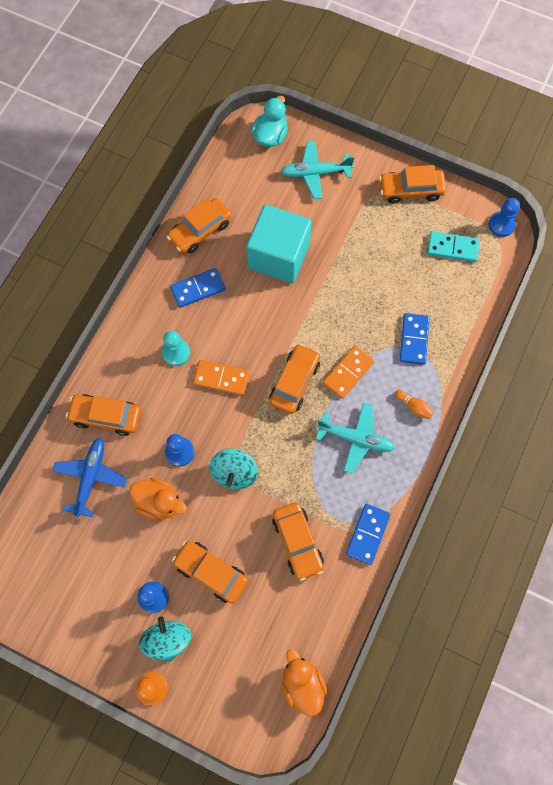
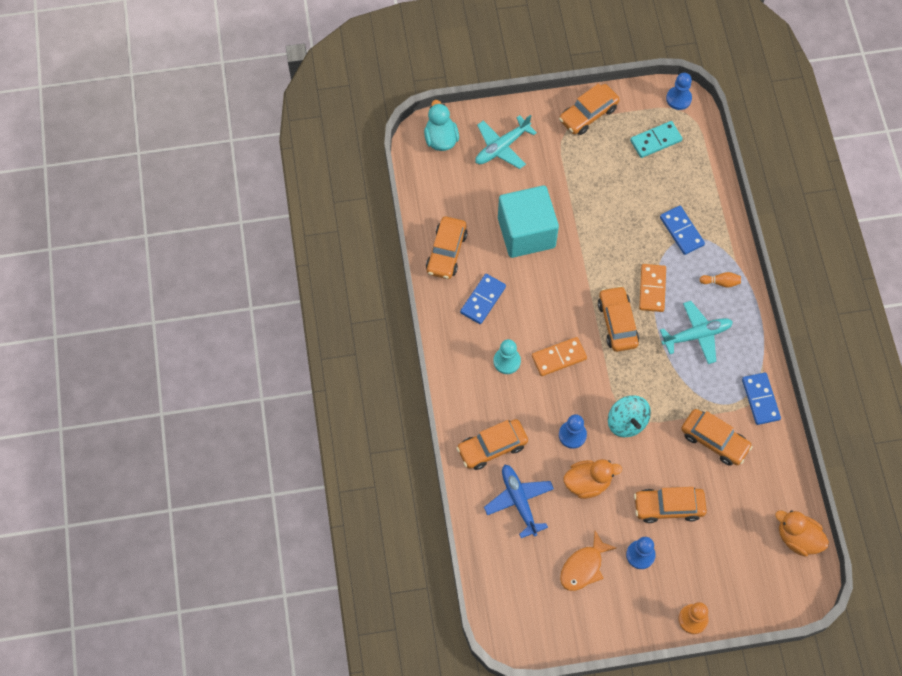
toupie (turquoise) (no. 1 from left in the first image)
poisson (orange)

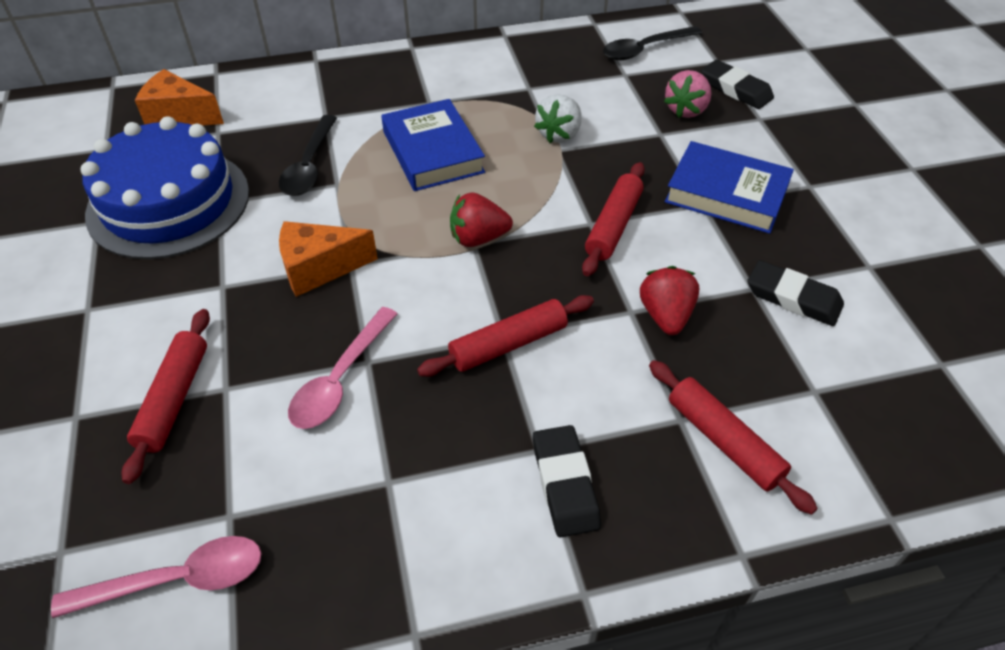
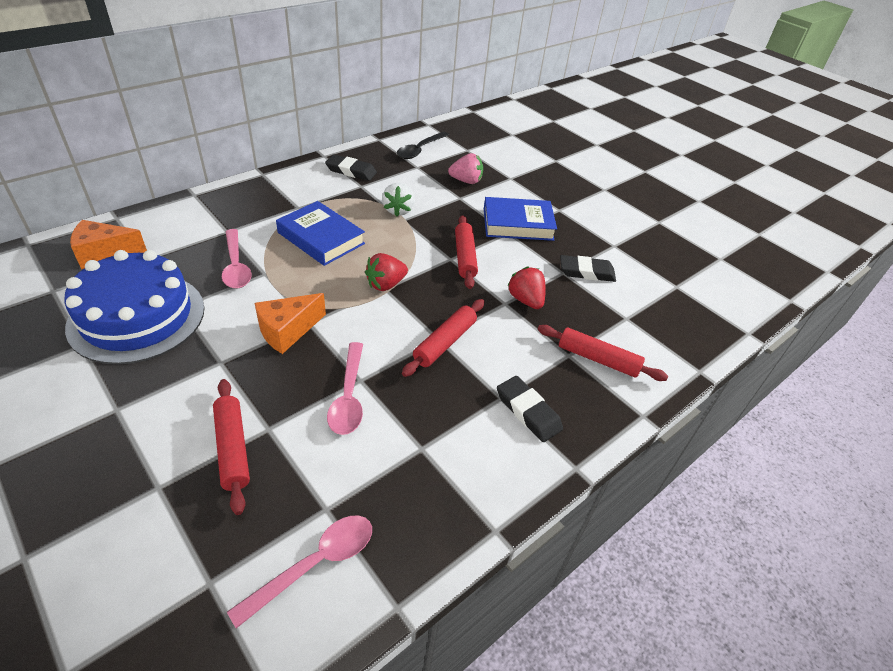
gomme (noir) (no. 1 from left)
fraise (rose)
cuillère (rose) (no. 1 from left)

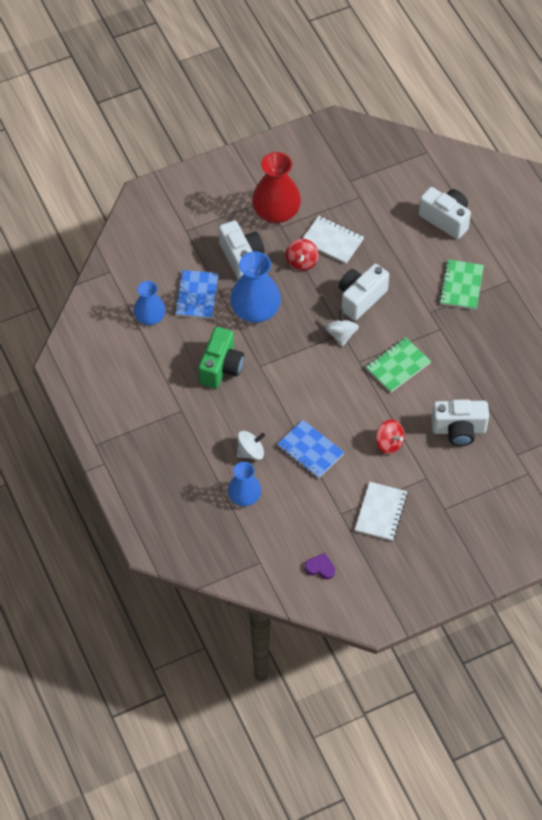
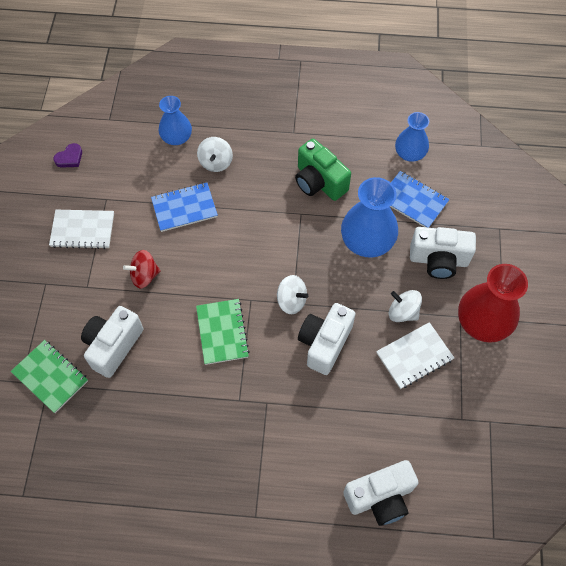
toupie (blanc) (no. 3 from left)
carnet (vert) (no. 1 from left)
appareil photo (blanc) (no. 2 from left)
carnet (blanc) (no. 1 from left)

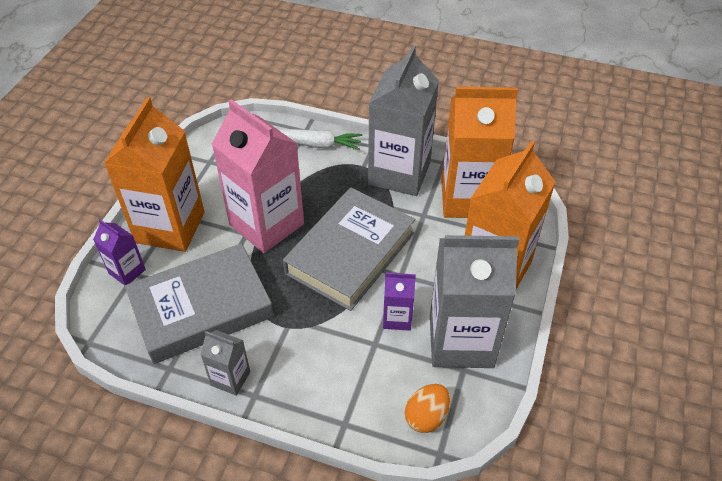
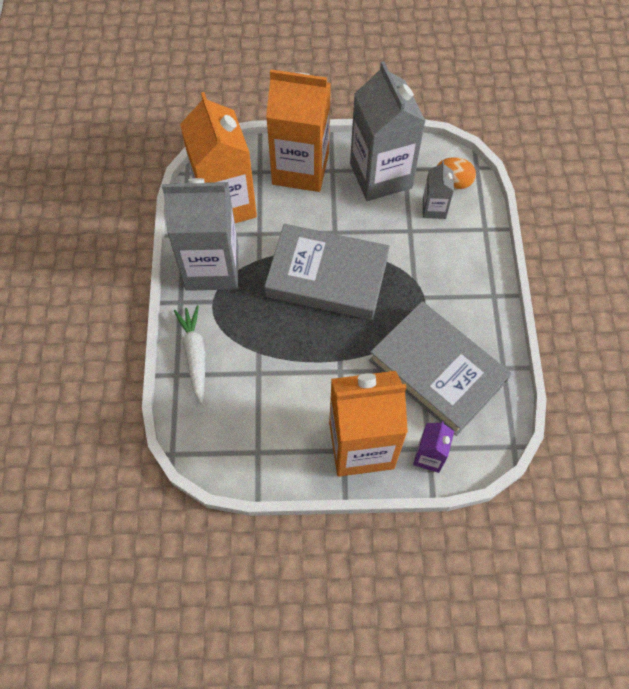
brique de lait (rose)
brique de lait (violet) (no. 2 from left in the first image)
brique de lait (gris) (no. 3 from left)

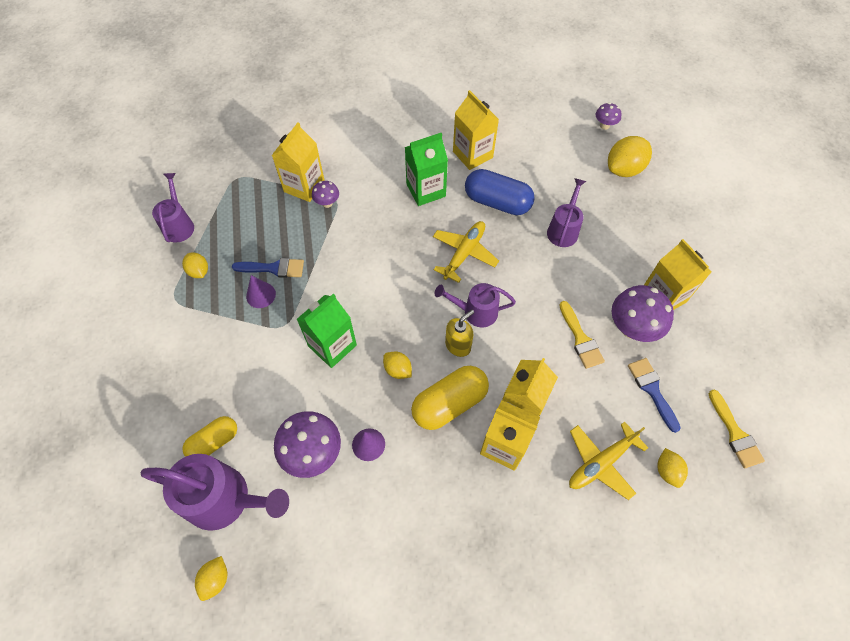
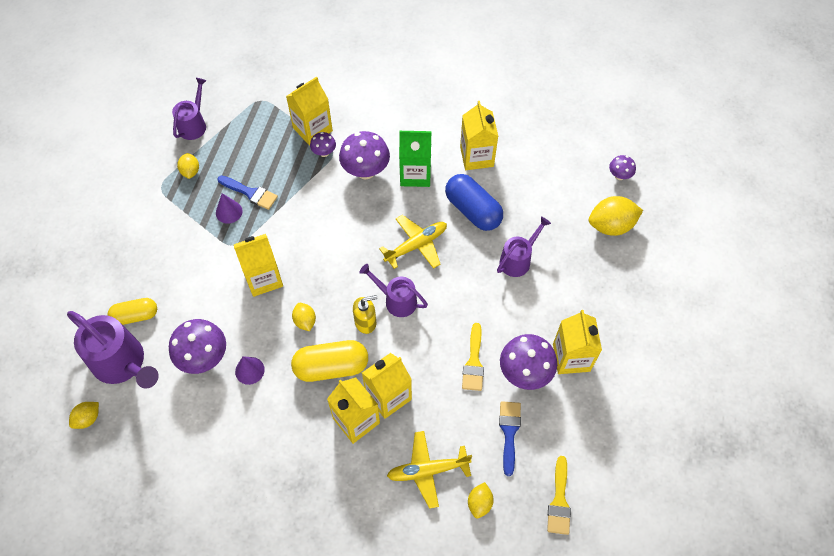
brique de lait (jaune) (no. 1 from left)
champignon (violet) (no. 3 from left)

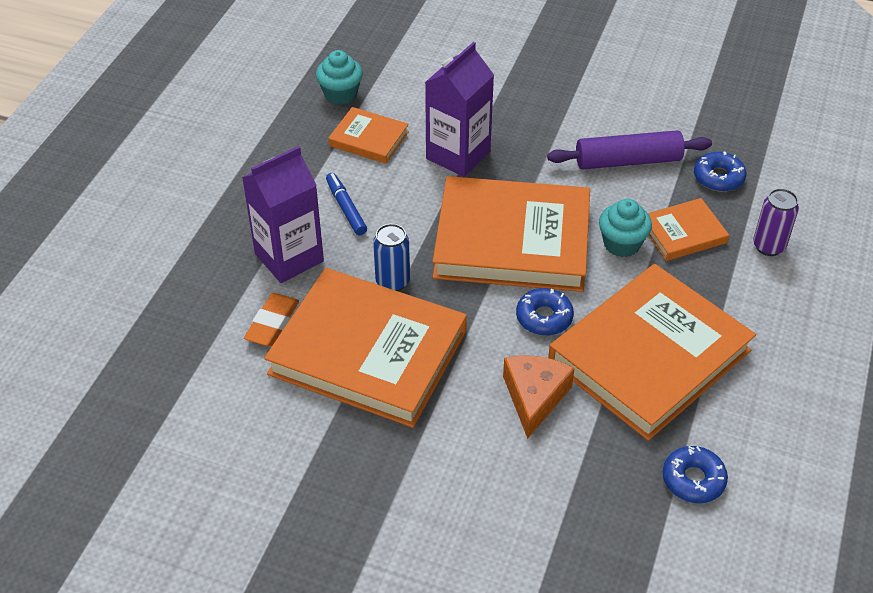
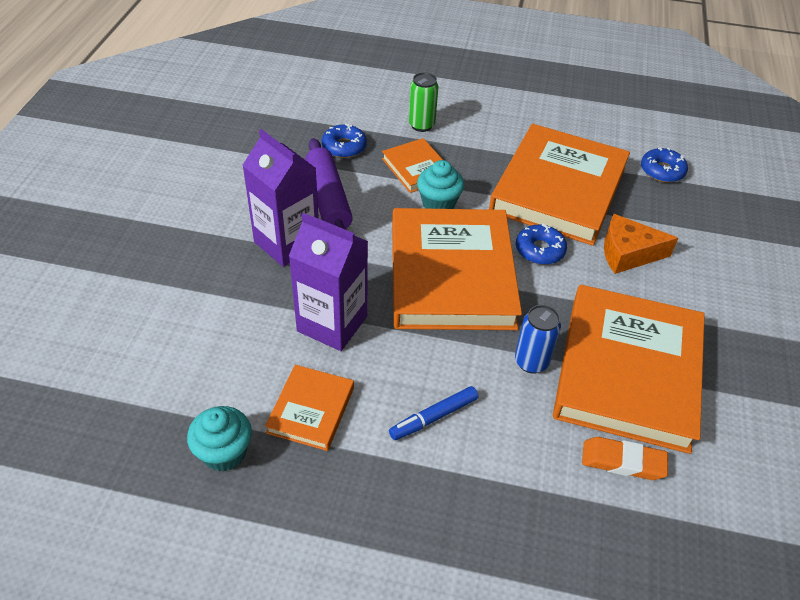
brique de lait (violet) (no. 1 from left)
canette (vert)
livre (orange) (no. 4 from left)

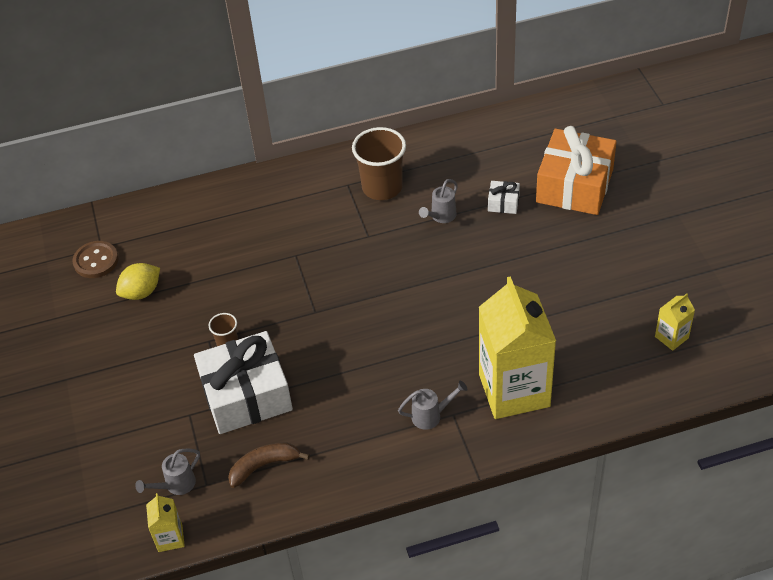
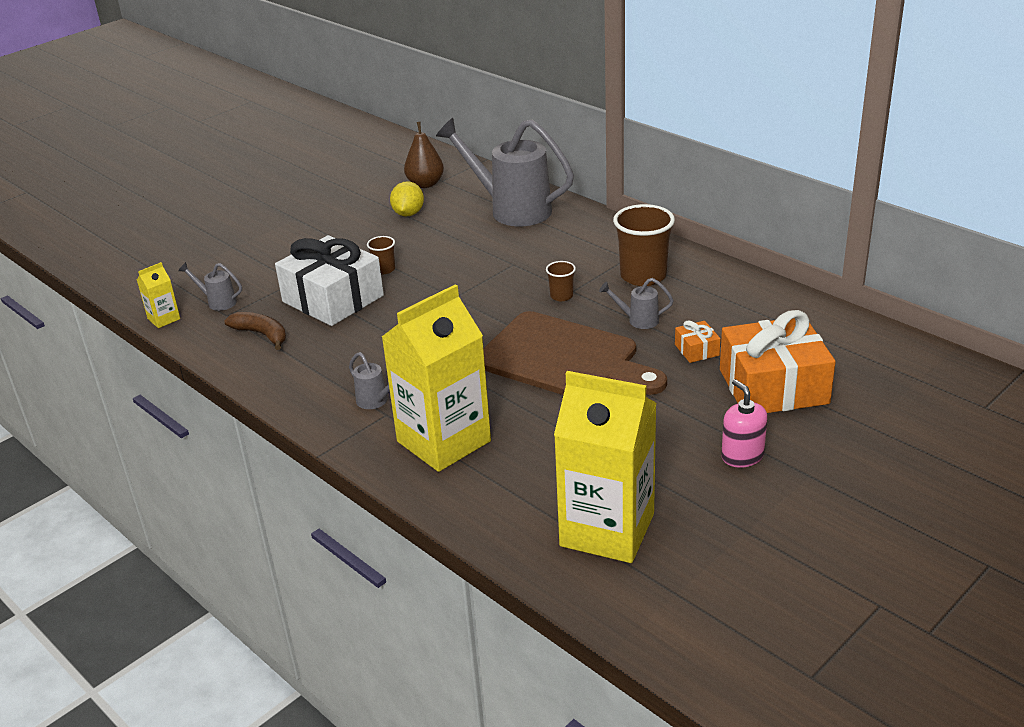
cadeau (orange) (no. 1 from left)
poire (marron)
citron (jaune)
brique de lait (jaune) (no. 3 from left)
arrosoir (gris) (no. 3 from left)
gobelet (marron) (no. 2 from left)
planche à découper (marron)
distributeur de savon (rose)

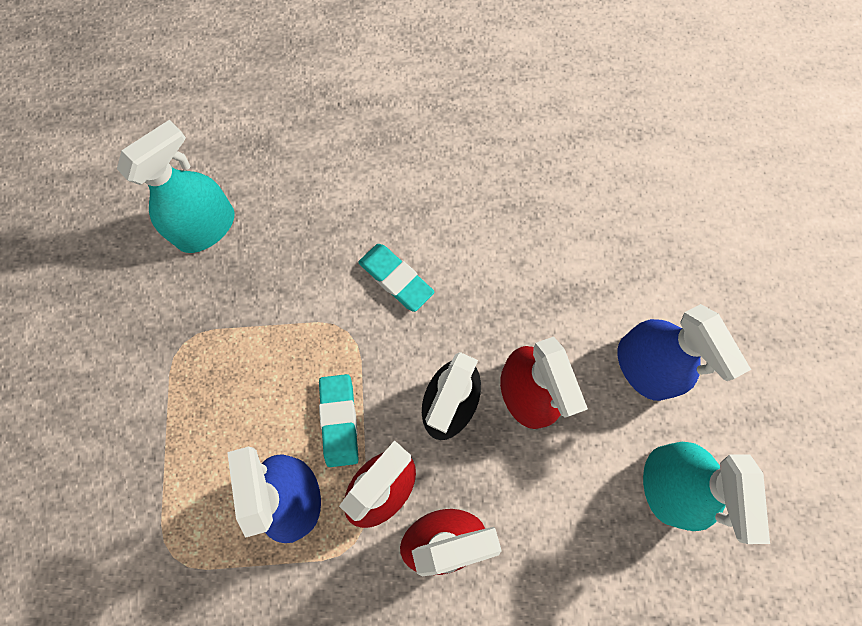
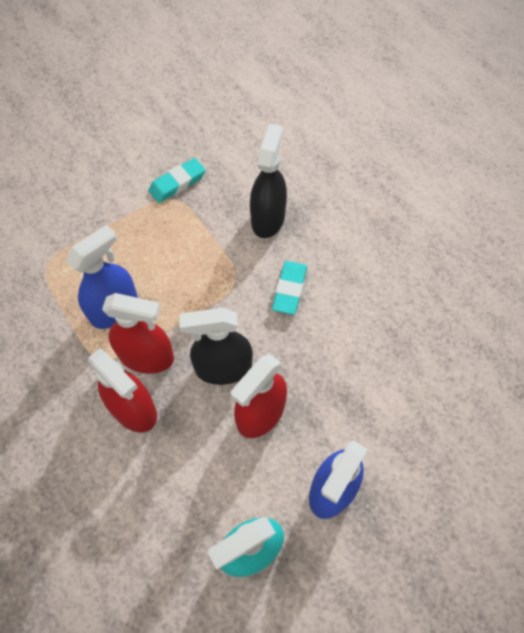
vaporisateur (turquoise) (no. 1 from left in the first image)
gomme (turquoise) (no. 1 from left)
vaporisateur (noir) (no. 2 from left)

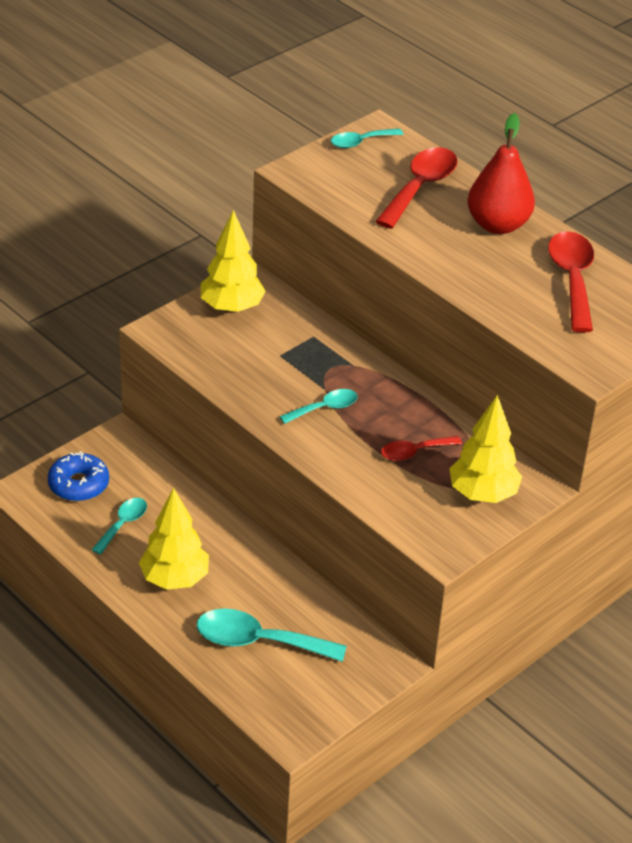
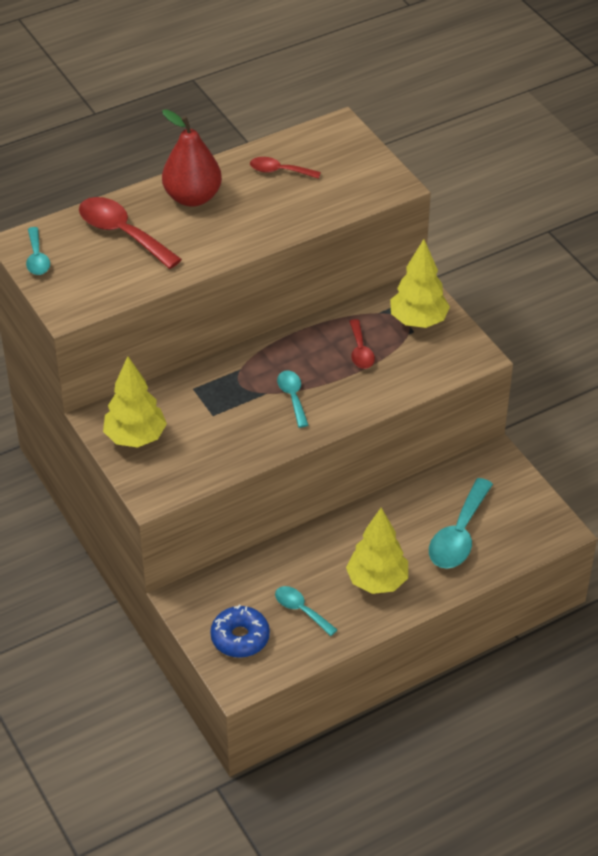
cuillère (rouge) (no. 2 from left)

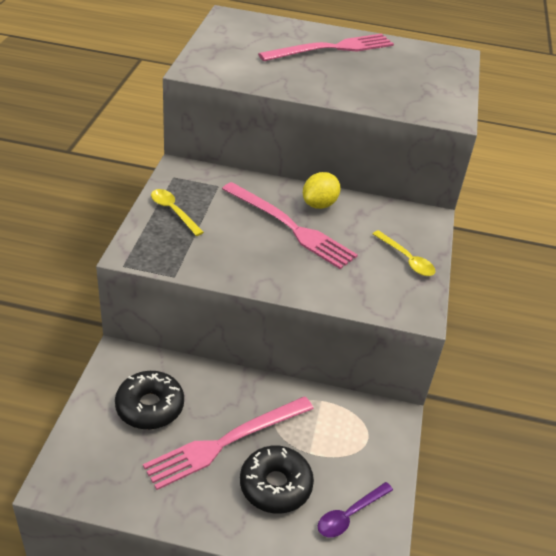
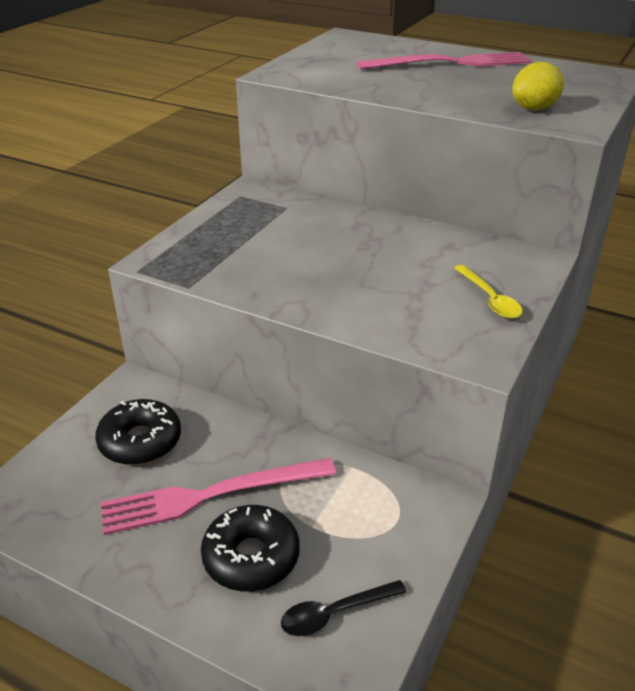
citron (jaune)
fourchette (rose) (no. 2 from left in the first image)
cuillère (jaune) (no. 1 from left in the first image)
cuillère (noir)

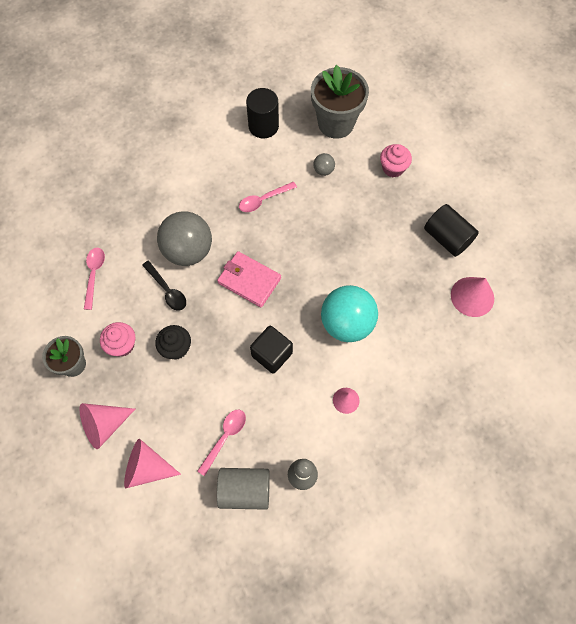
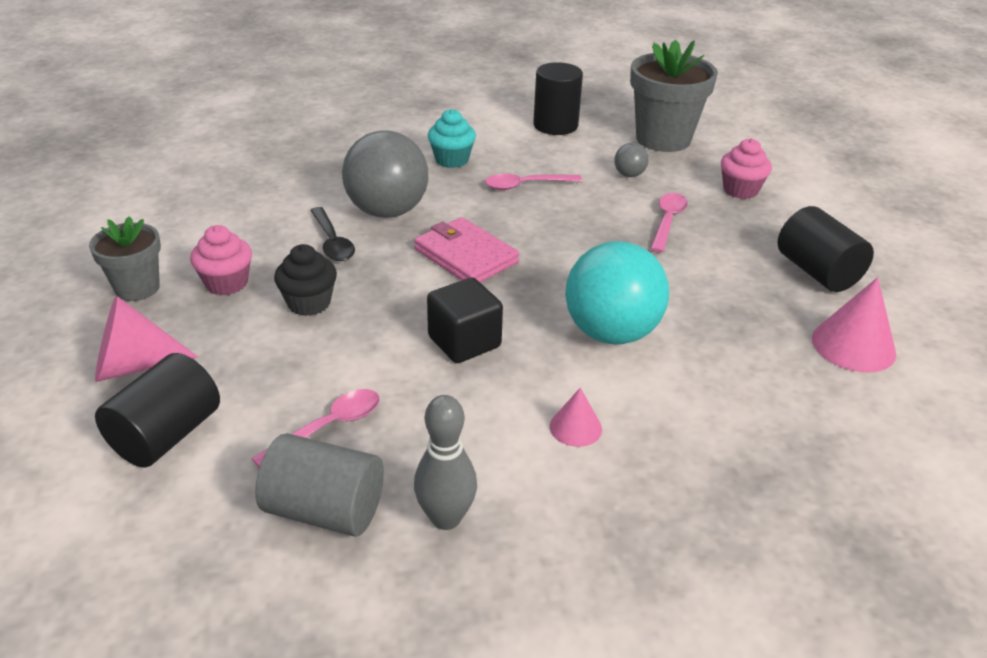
cuillère (rose) (no. 3 from left)
cylindre (noir) (no. 1 from left)
muffin (turquoise)

